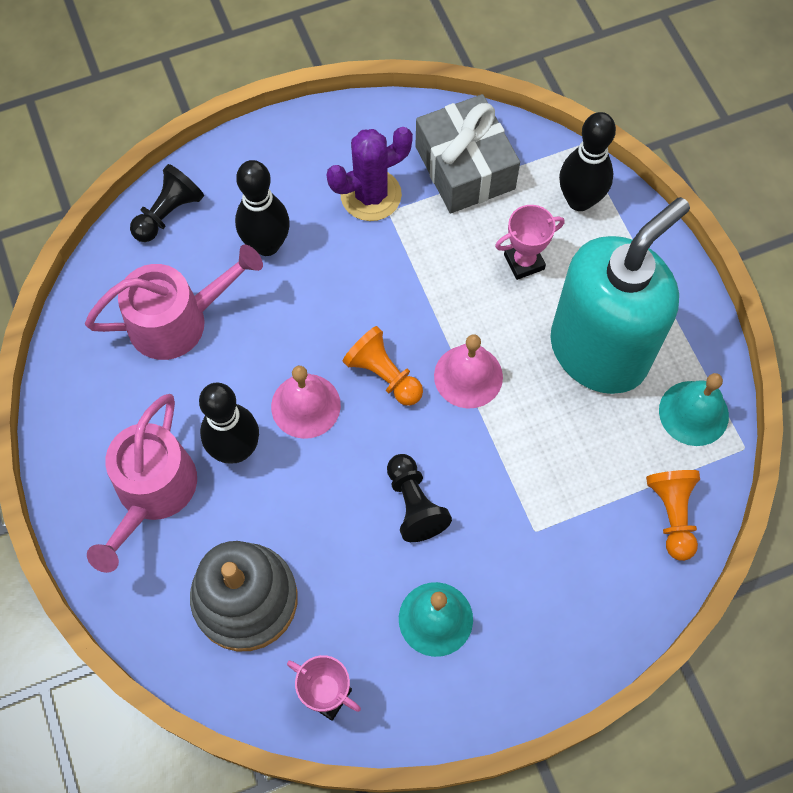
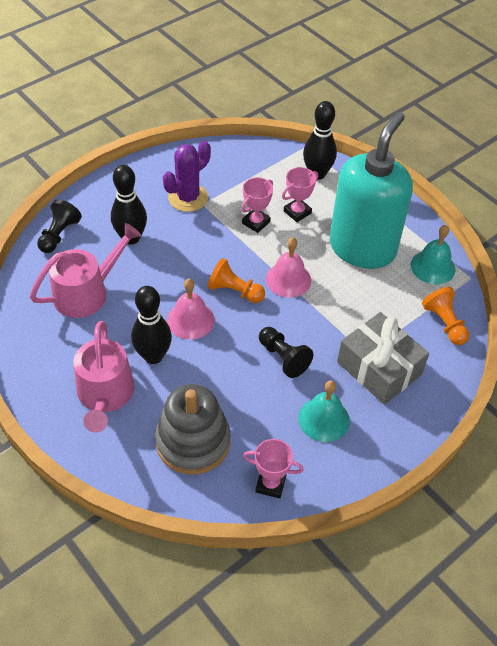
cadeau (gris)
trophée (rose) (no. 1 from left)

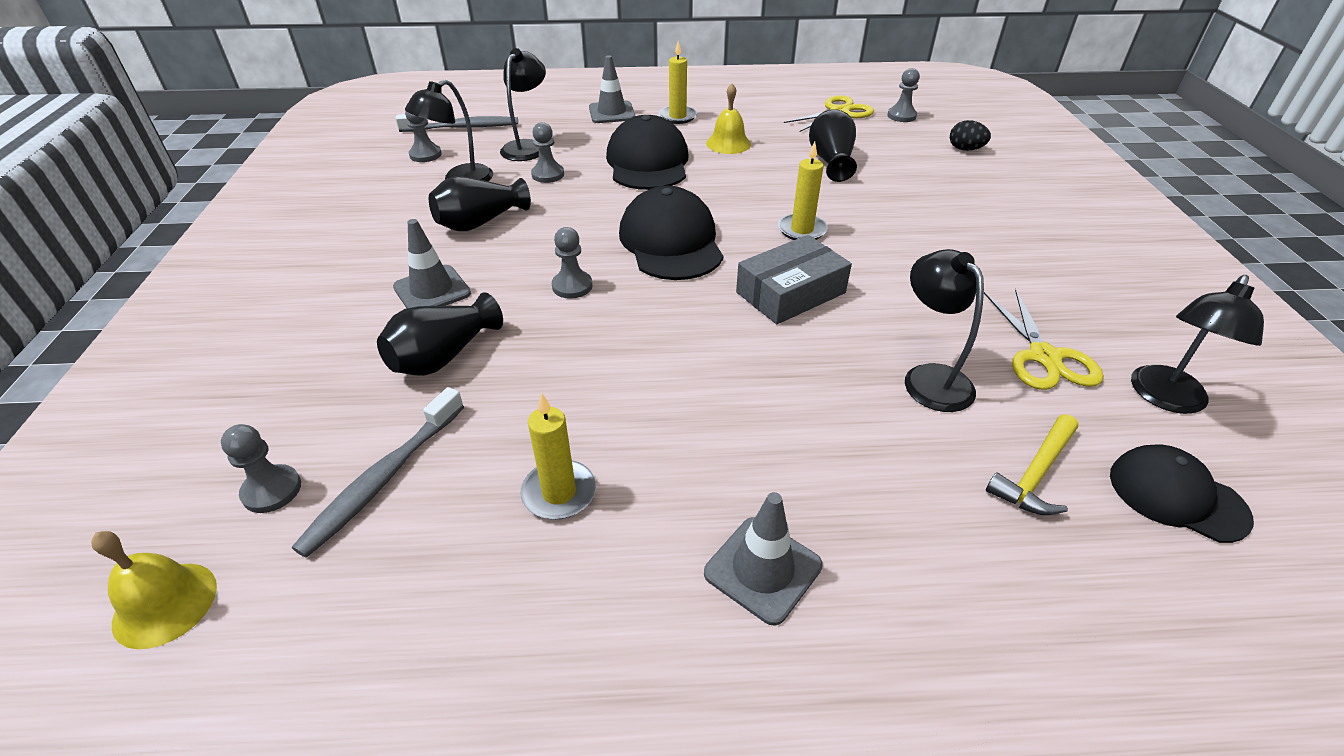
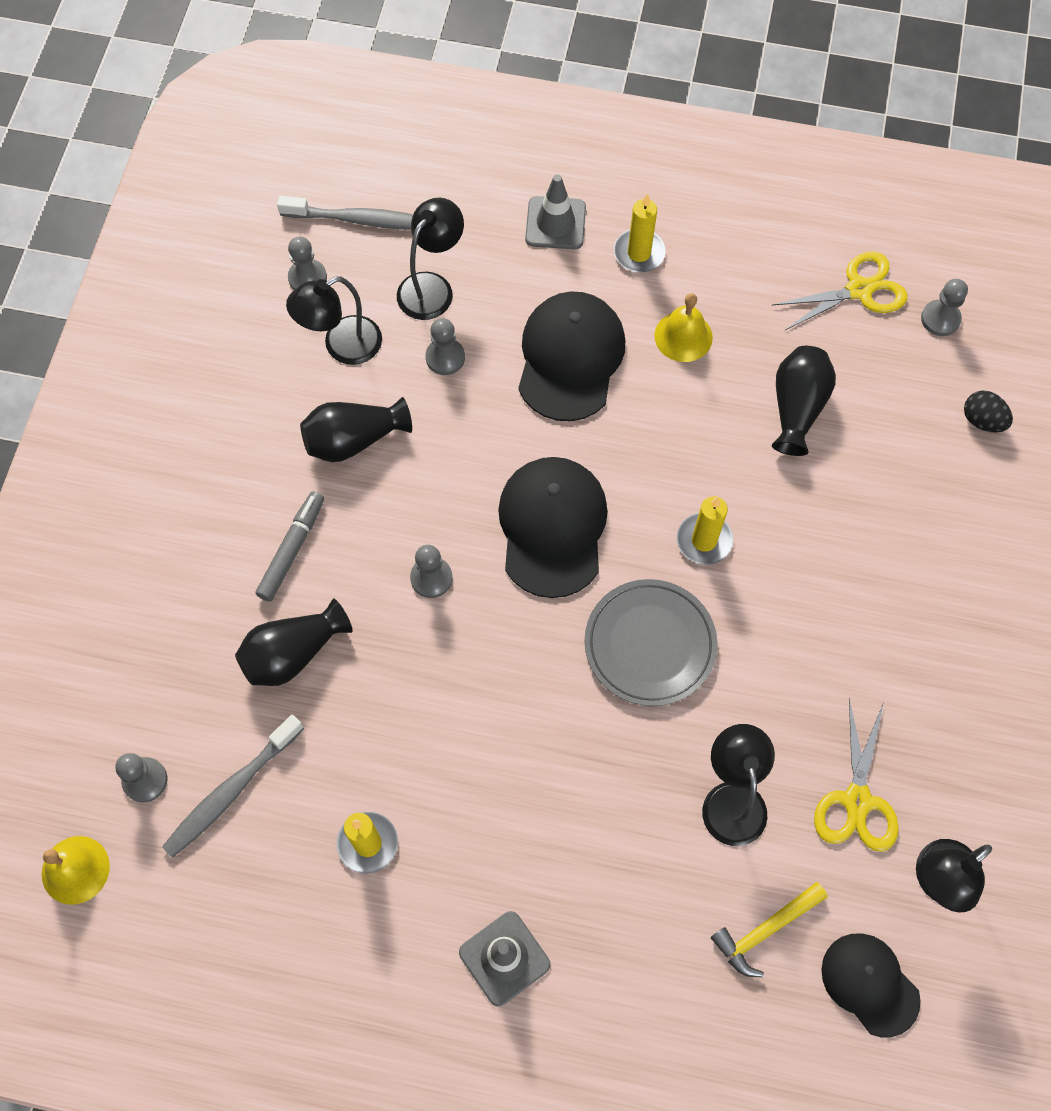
feutre (gris)
assiette (gris)

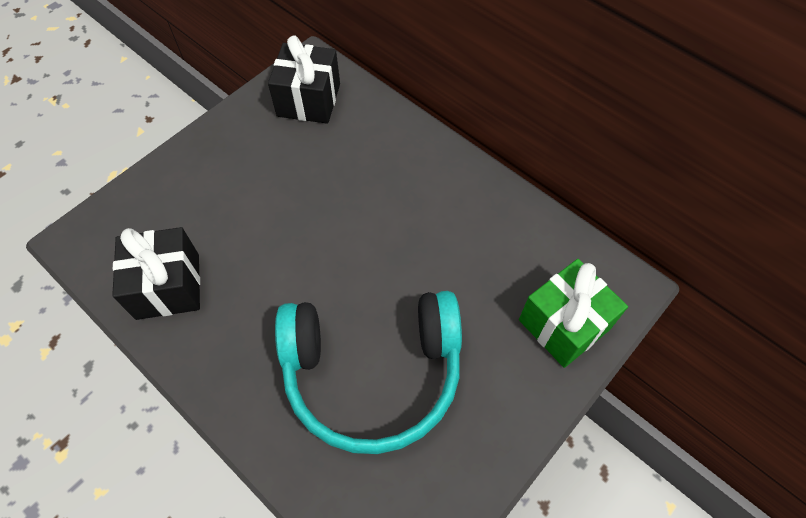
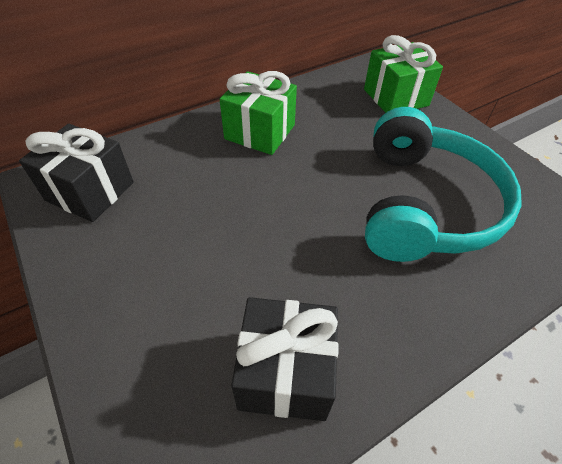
cadeau (vert) (no. 1 from left)

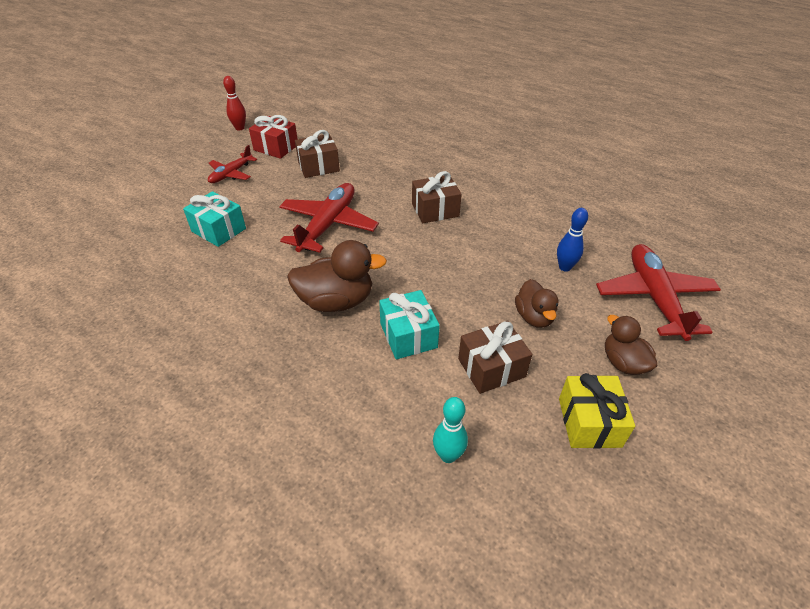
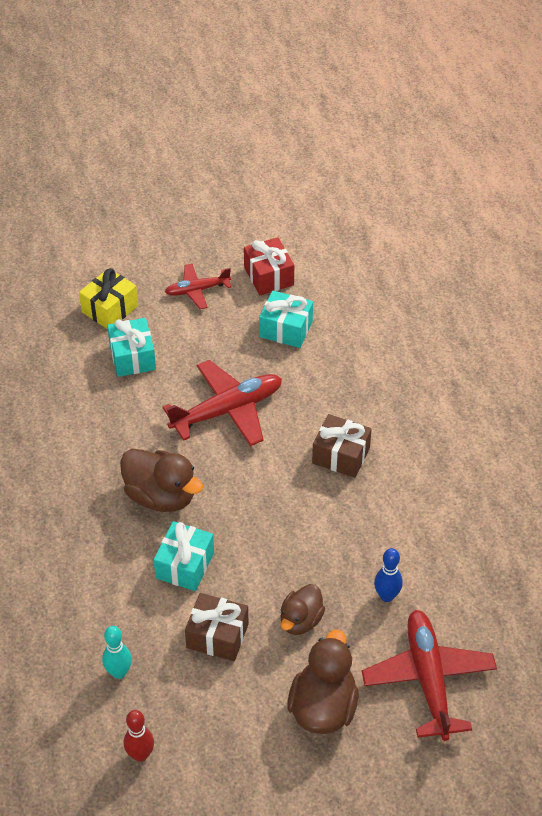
quille (rouge)
cadeau (turquoise) (no. 3 from left)
avion (rouge) (no. 3 from left)
canard (marron) (no. 3 from left)
cadeau (jaune)

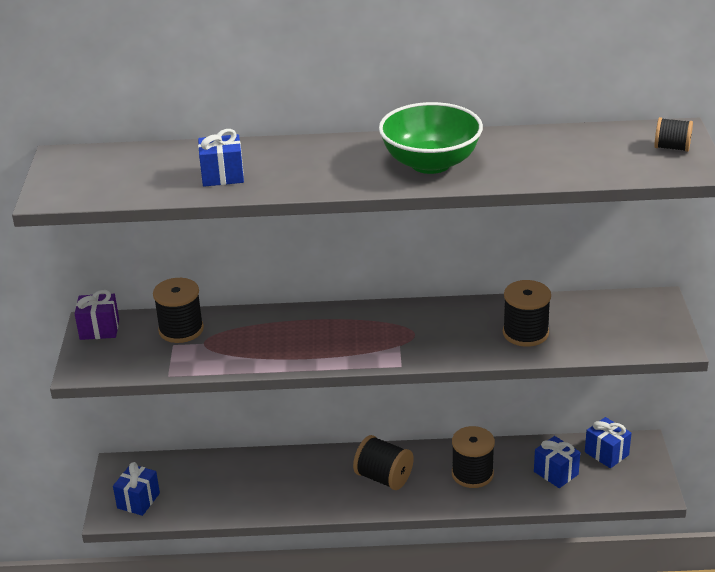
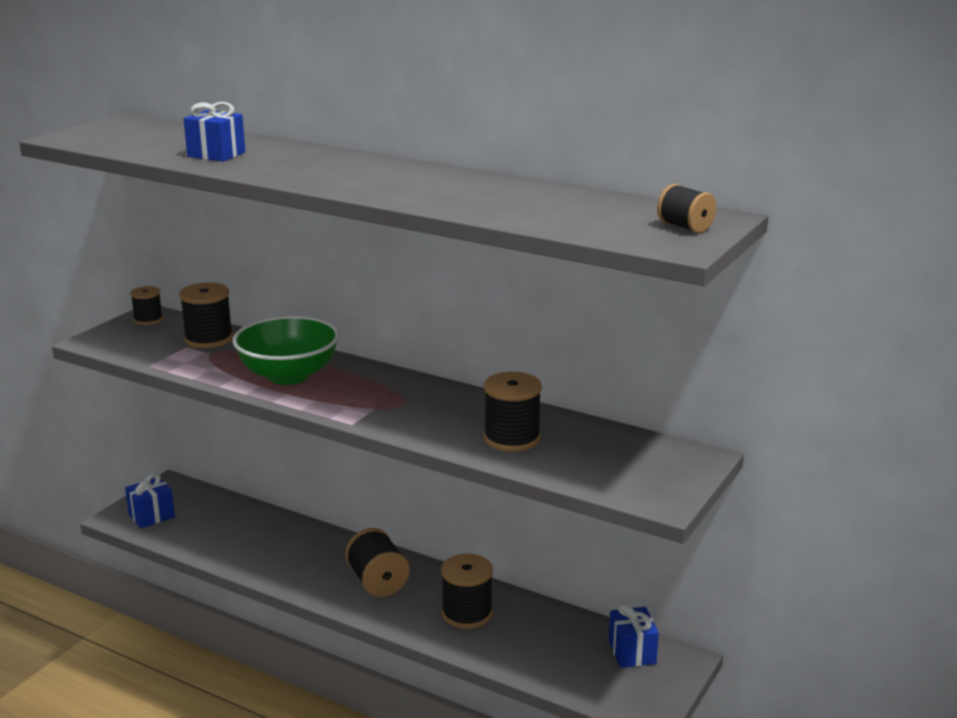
bol (vert)
bobine (noir) (no. 1 from left)
cadeau (bleu) (no. 3 from left in the first image)

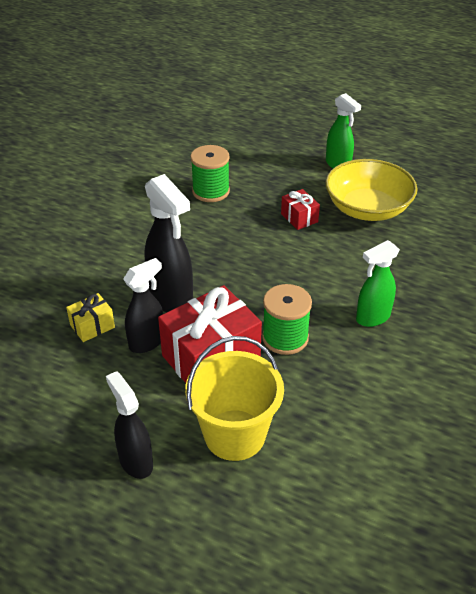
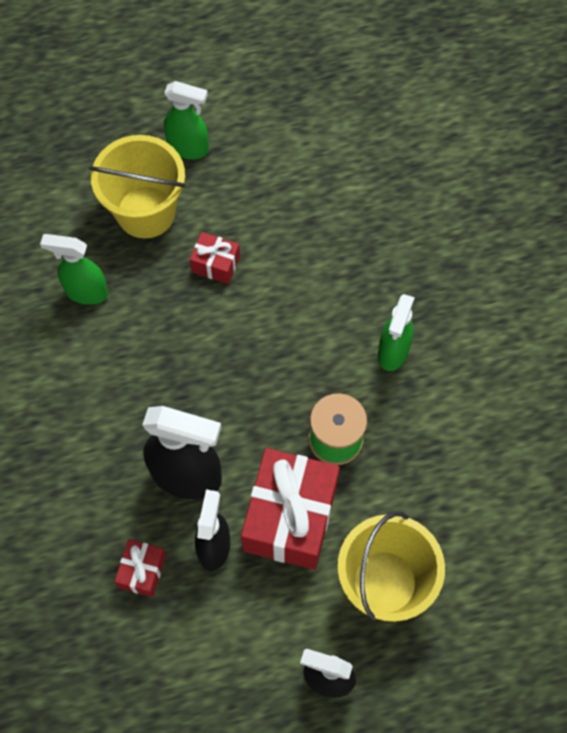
vaporisateur (vert) (no. 1 from left)
bol (jaune)
cadeau (rouge) (no. 1 from left)
seau (jaune) (no. 1 from left)

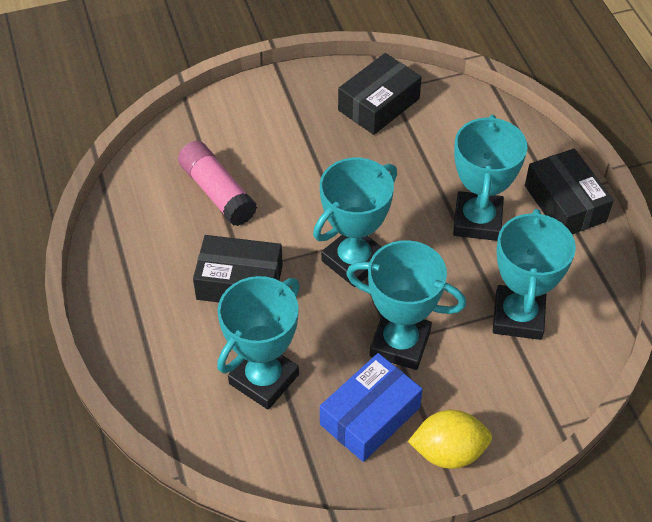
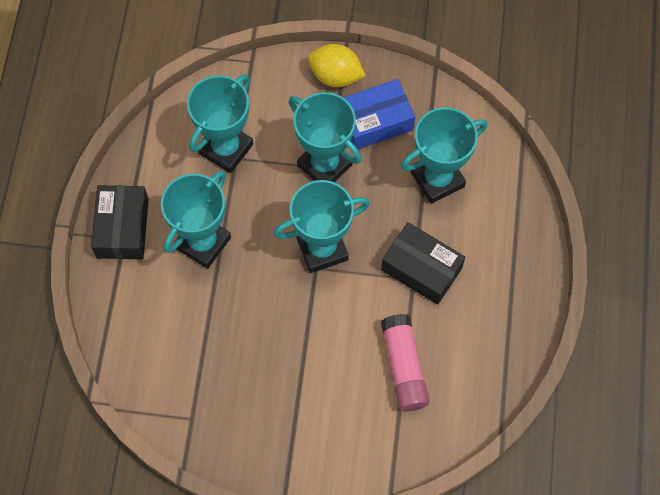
boîte (noir) (no. 2 from left in the first image)

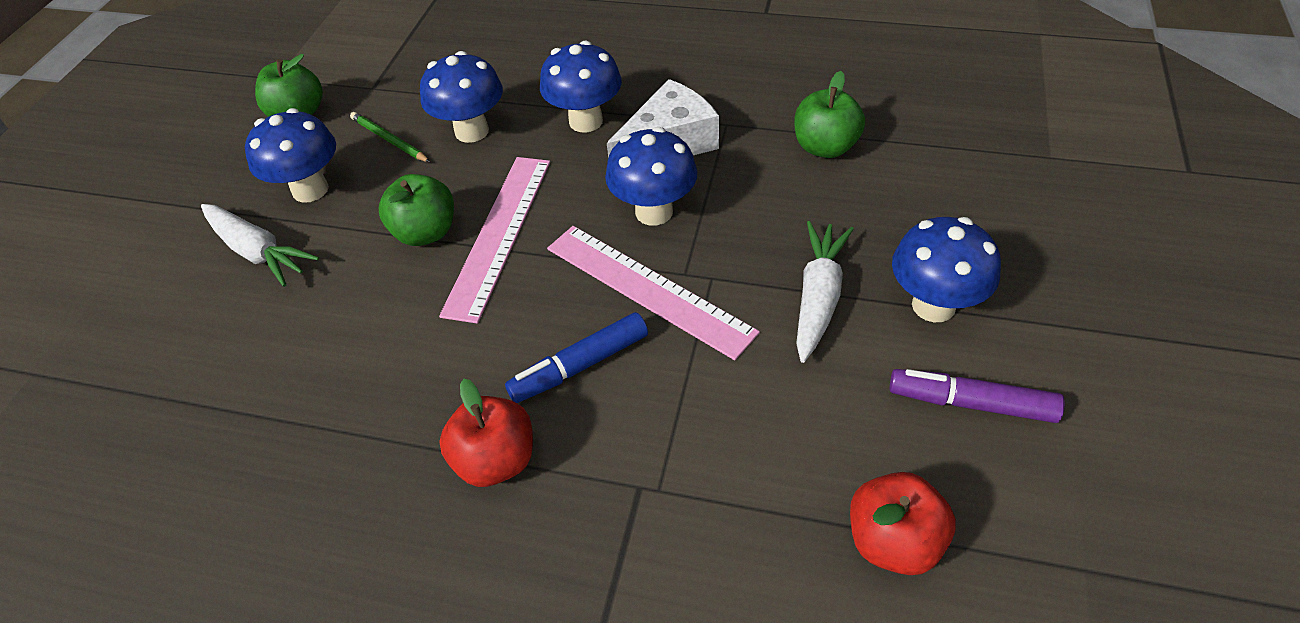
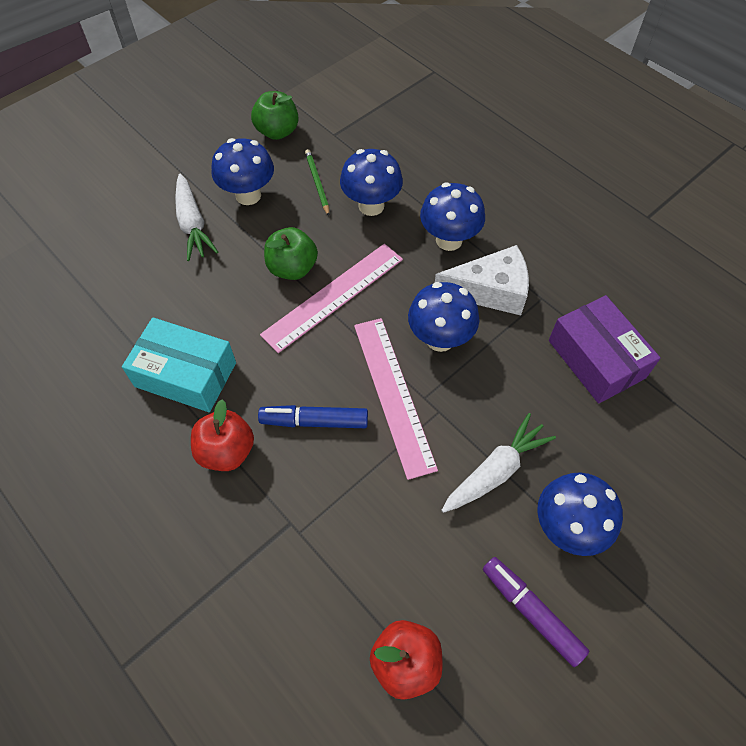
boîte (violet)
boîte (turquoise)

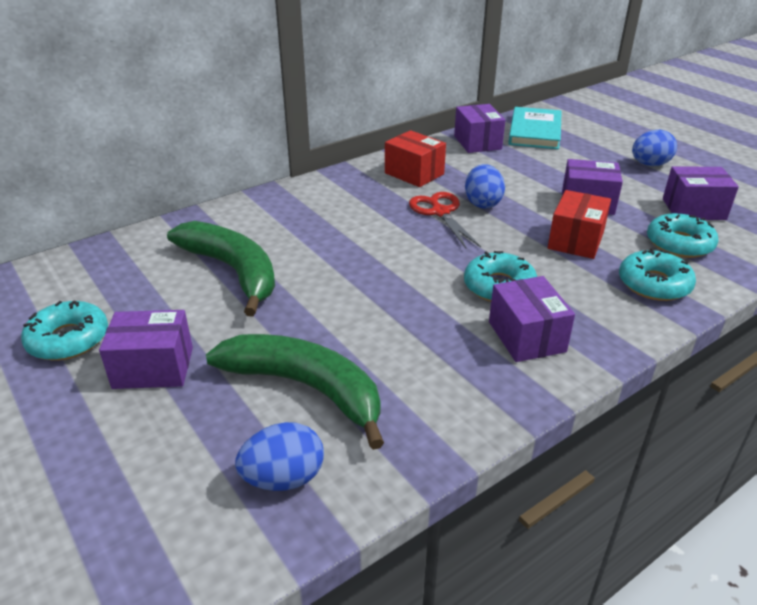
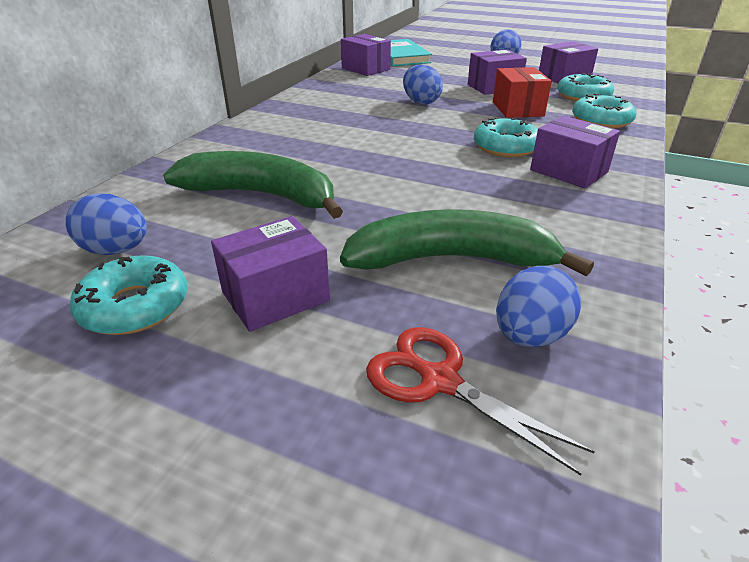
boîte (rouge) (no. 1 from left in the first image)
ciseaux (rouge)
œuf (bleu) (no. 1 from left)

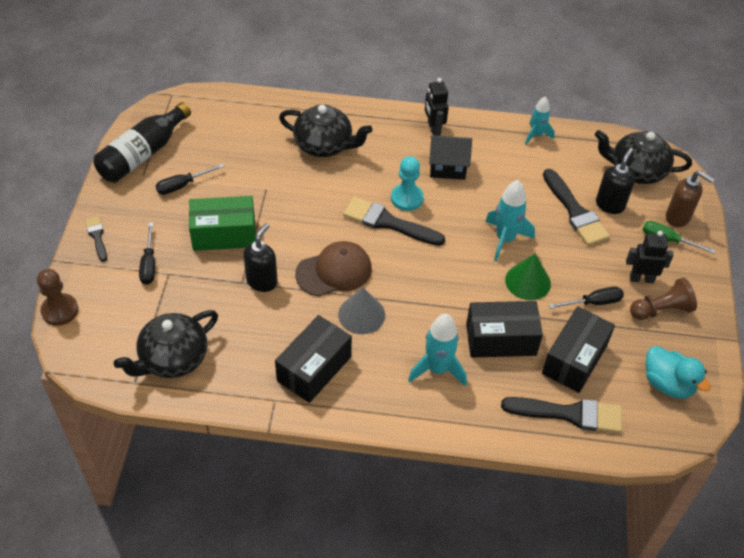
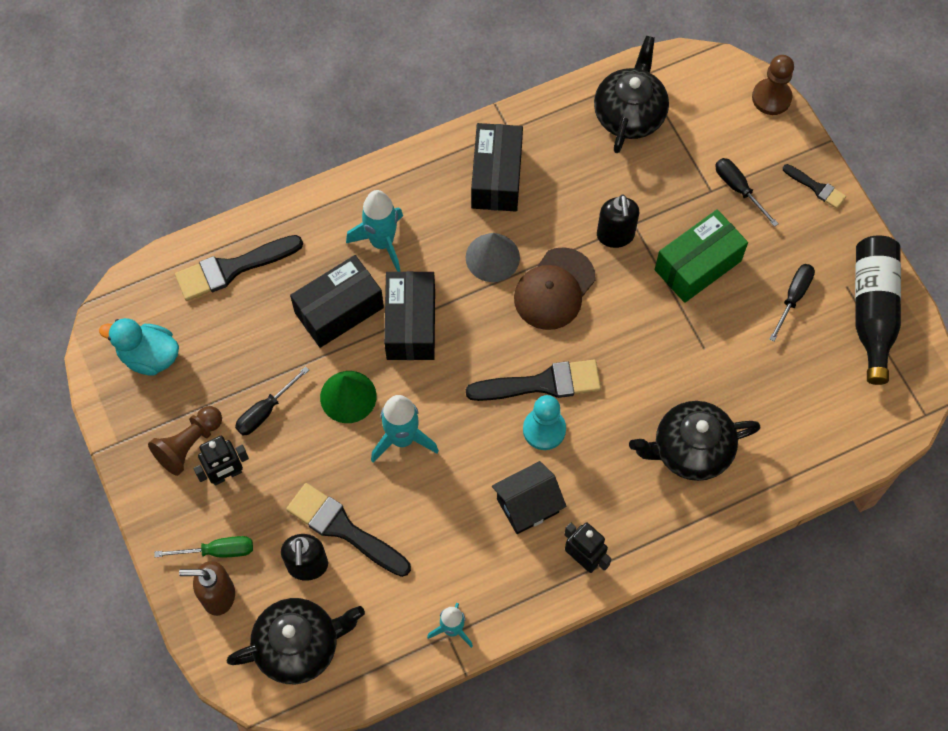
boîte (noir) (no. 2 from left)

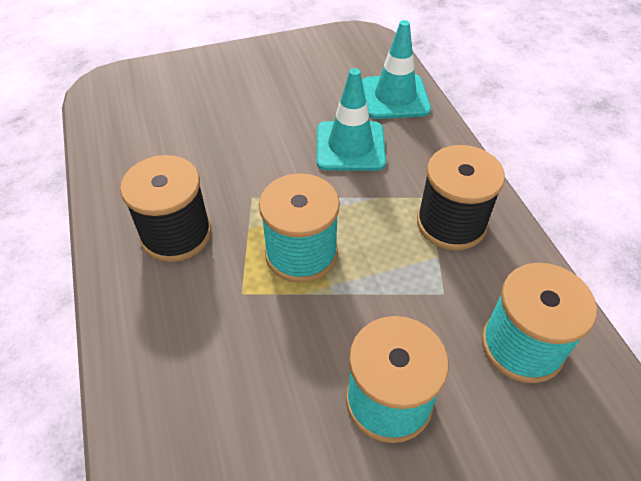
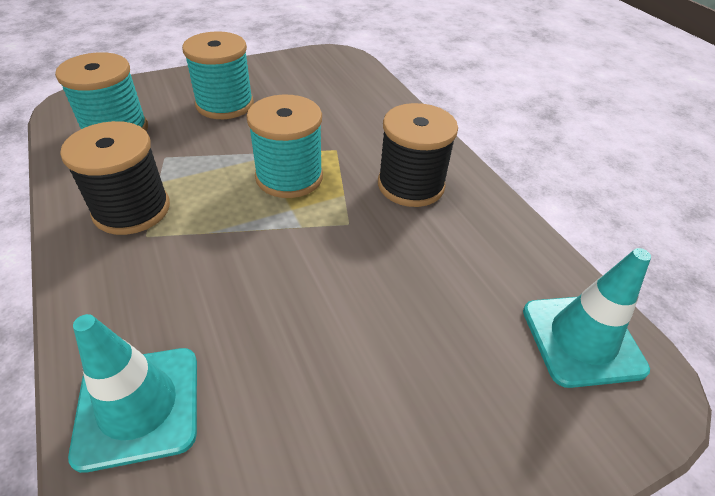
cône de chantier (turquoise) (no. 2 from left)

